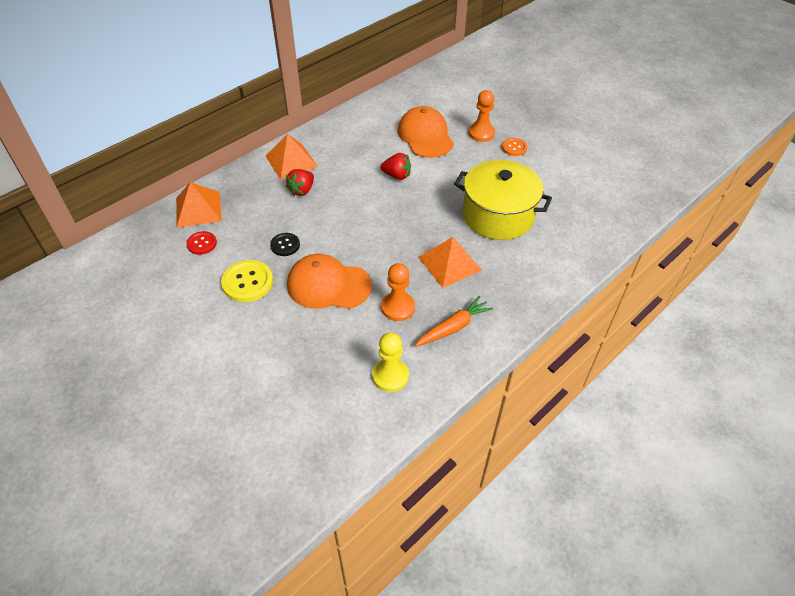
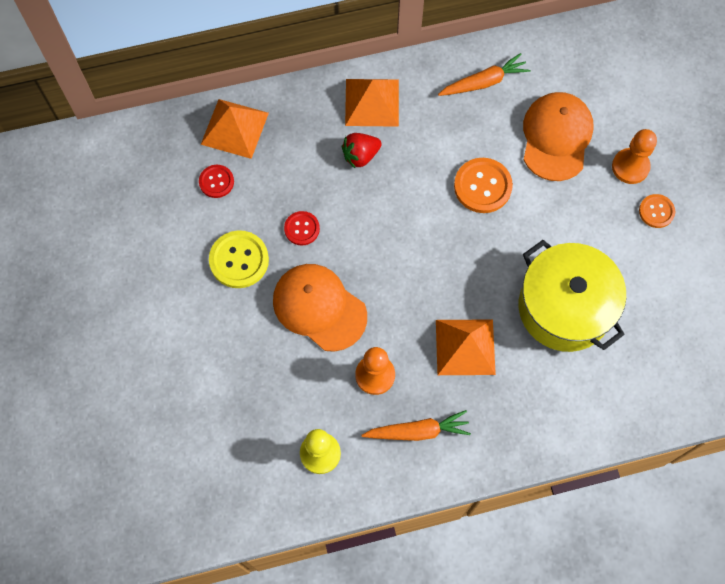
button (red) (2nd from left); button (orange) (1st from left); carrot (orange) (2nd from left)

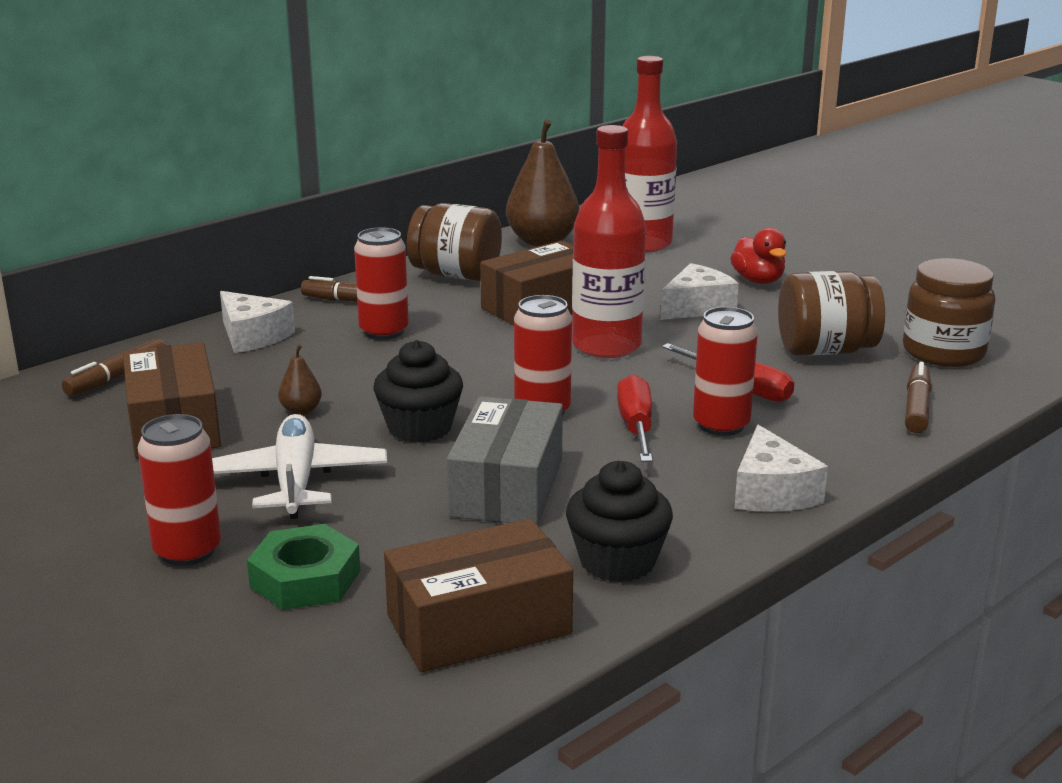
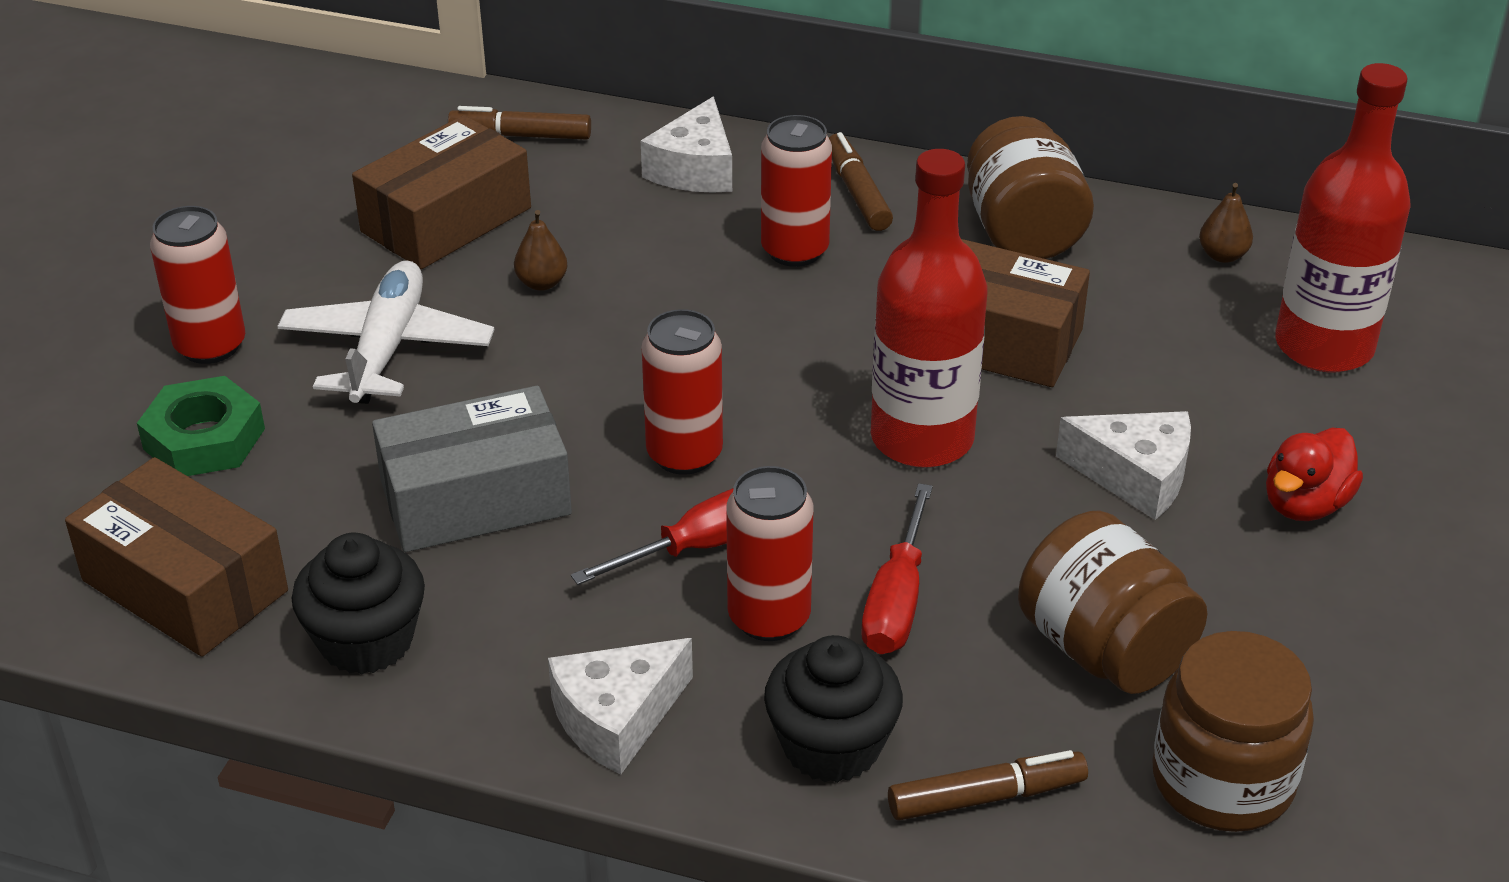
plane (white); cupcake (black) (2nd from left); pear (brown) (2nd from left)

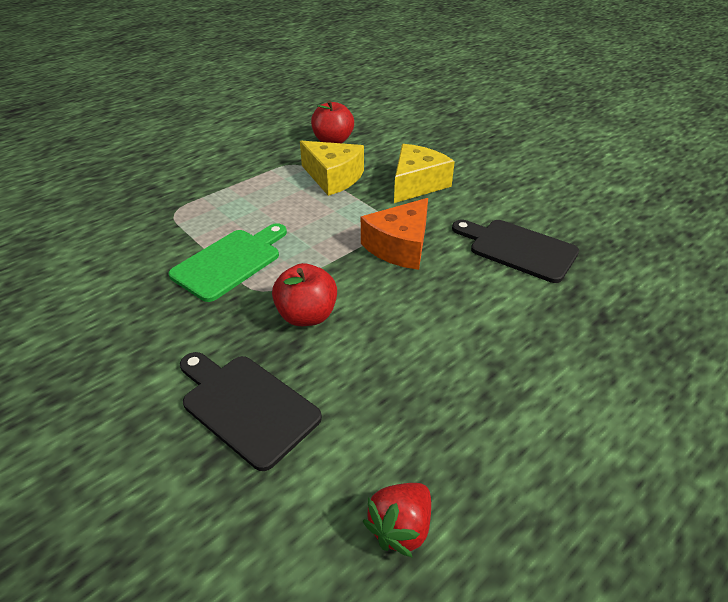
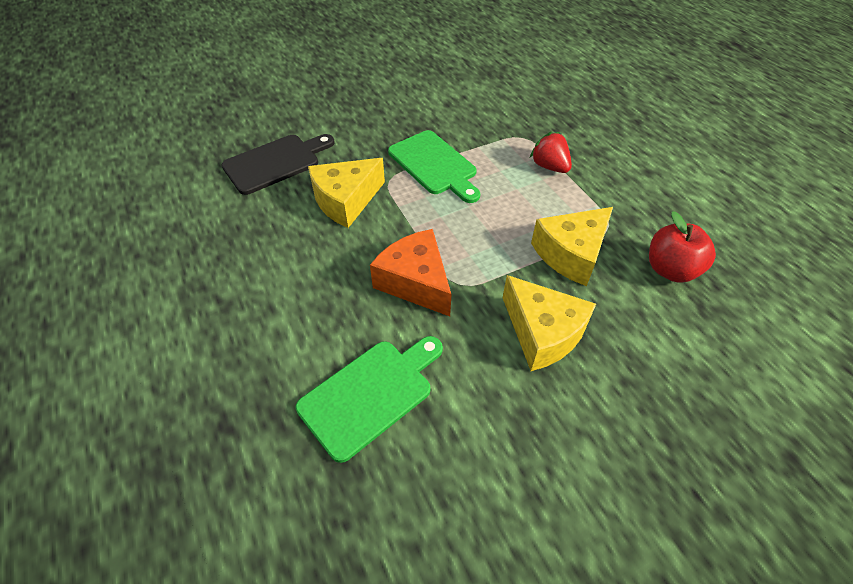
cheese (yellow) (1st from left); strawberry (red); cutting board (green) (1st from left)

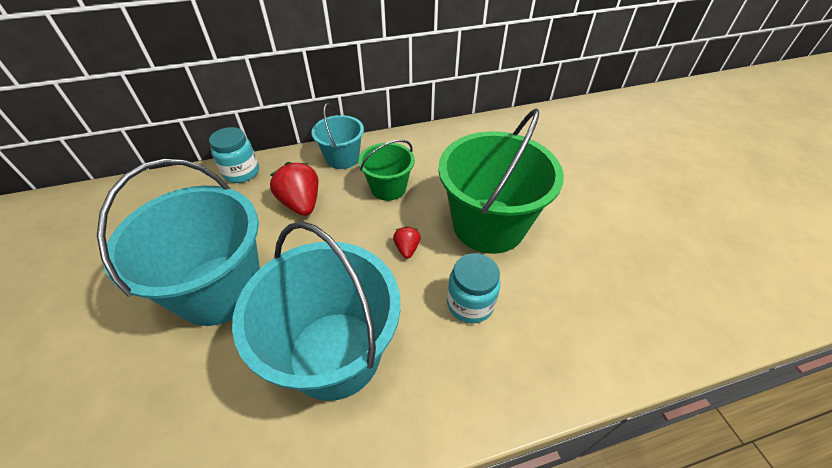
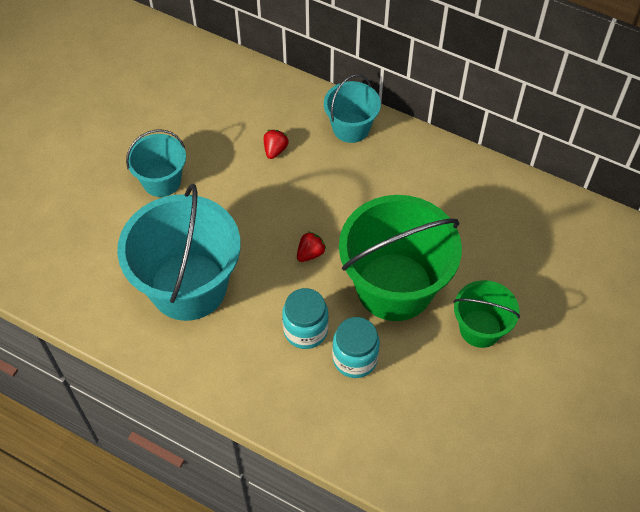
bucket (turquoise) (1st from left); jar (turquoise) (2nd from left); strawberry (red) (1st from left); bucket (green) (2nd from left)

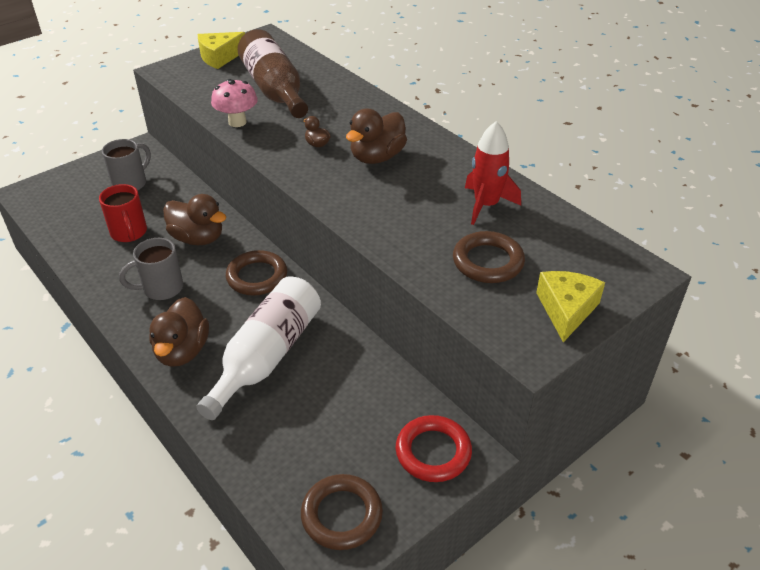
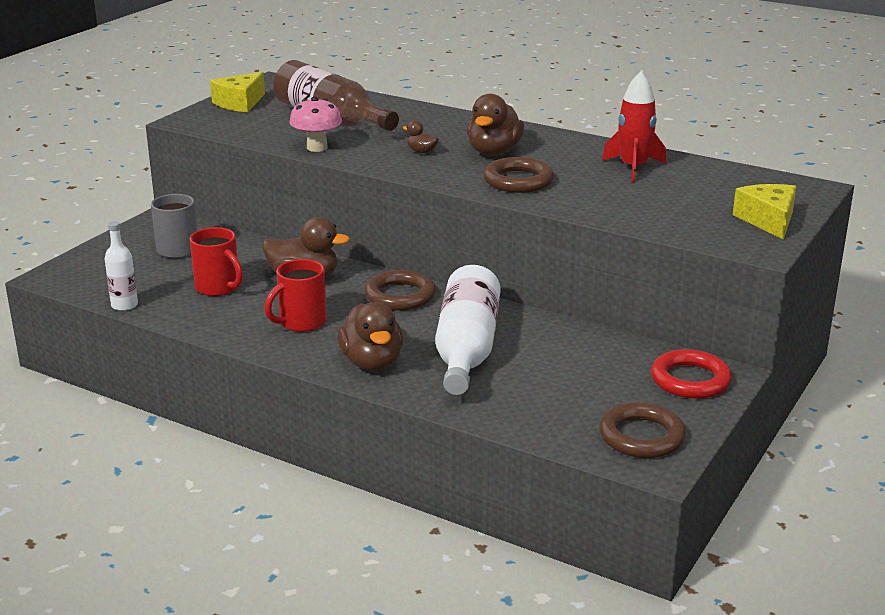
mug (red) (2nd from left); ring (brown) (2nd from left); bottle (white) (1st from left)

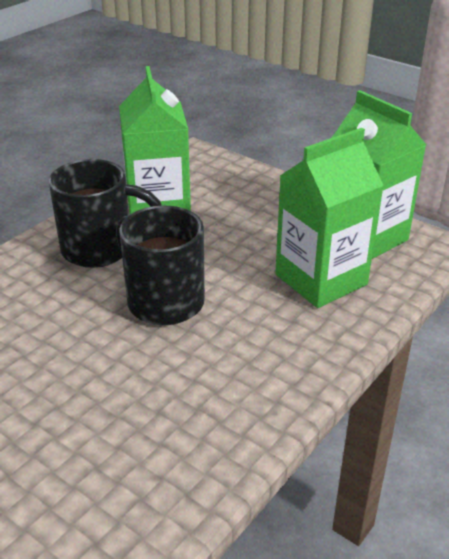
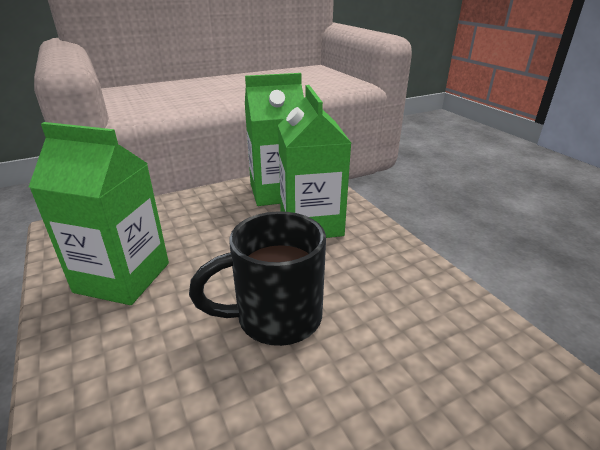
mug (black) (1st from left in the first image)

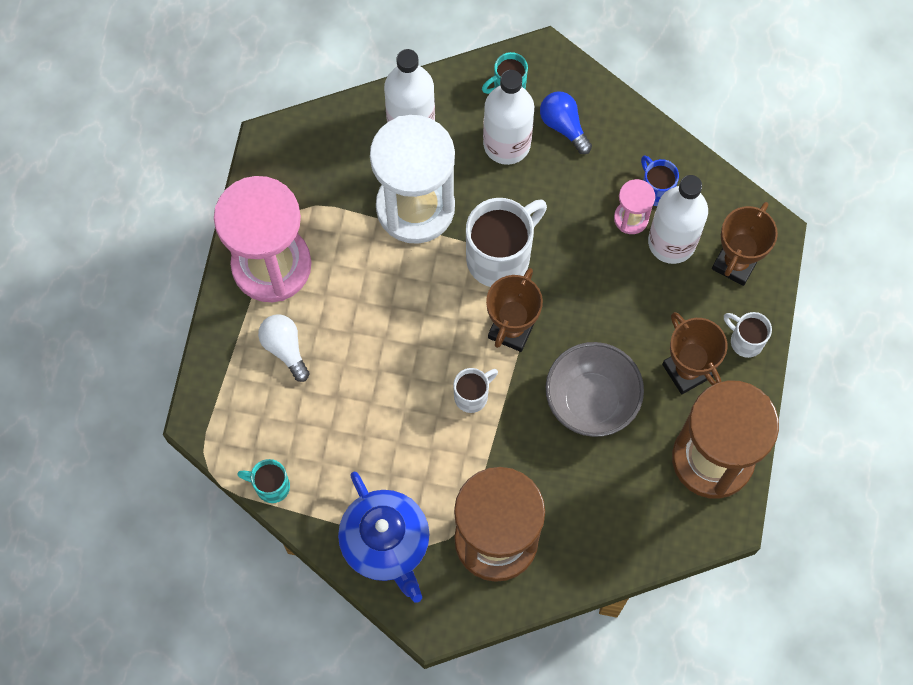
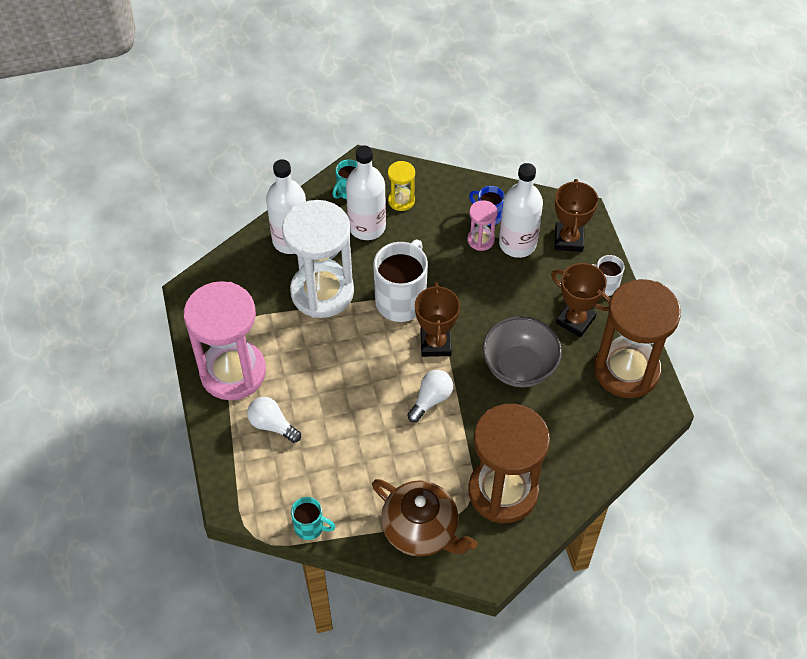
mug (turquoise) (1st from left); teapot (brown); light bulb (white) (2nd from left); hourglass (yellow)

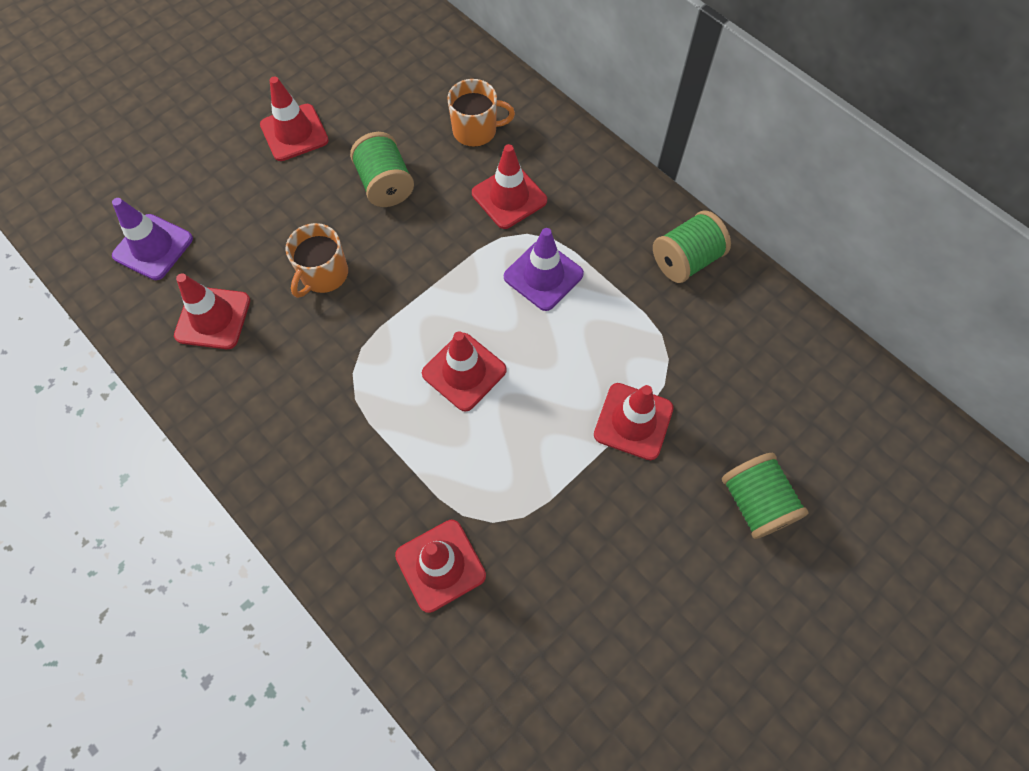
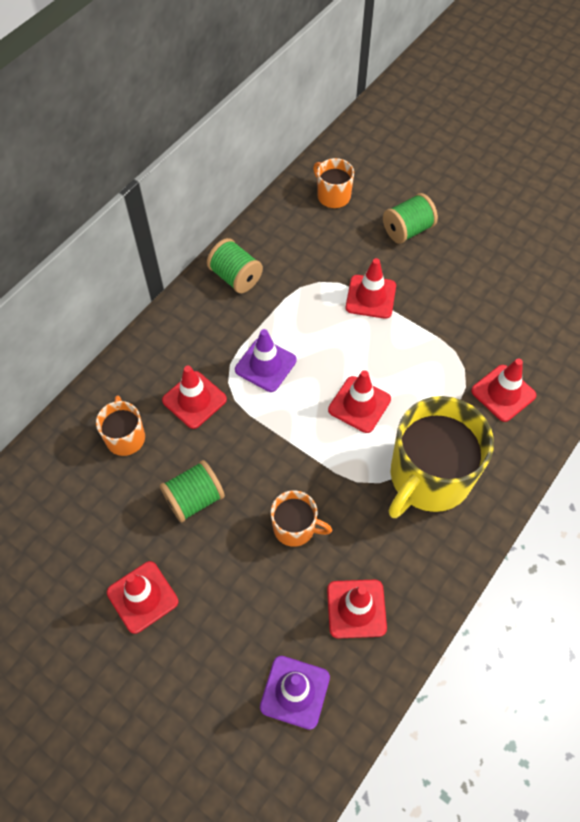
mug (orange) (3rd from left); mug (yellow)

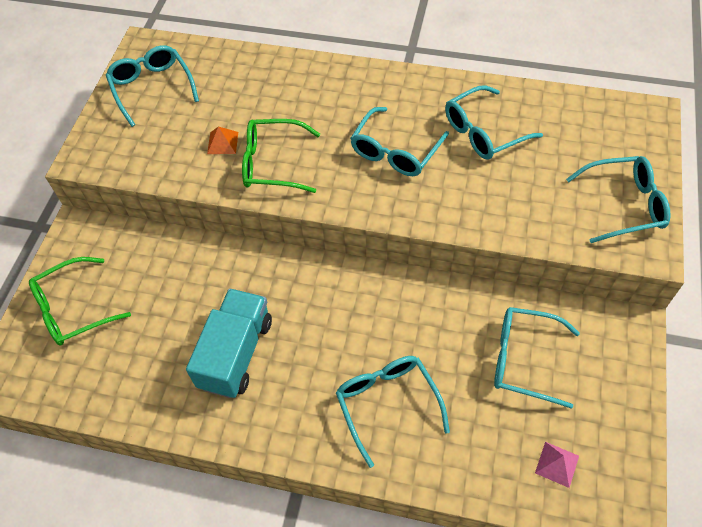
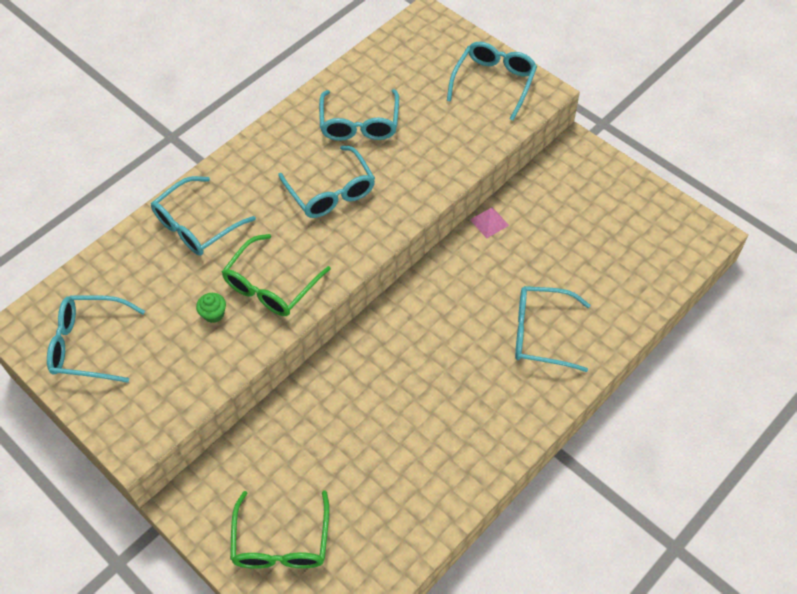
truck (turquoise); cupcake (green); glasses (turquoise) (2nd from left); pyramid (pink)

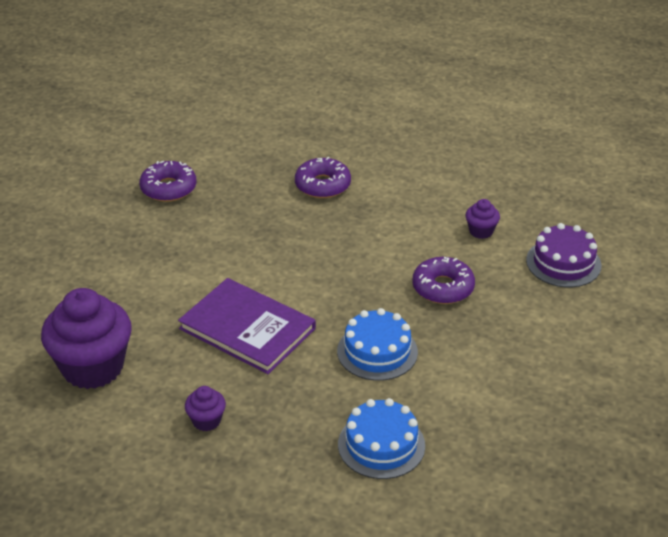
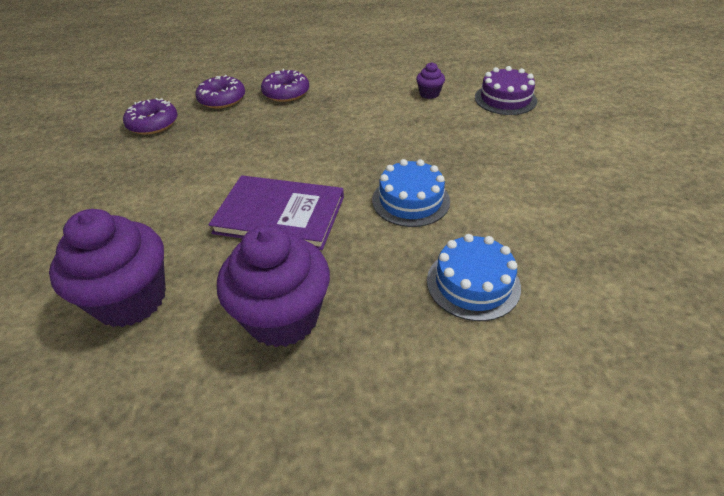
cupcake (purple) (2nd from left); donut (purple) (2nd from left)

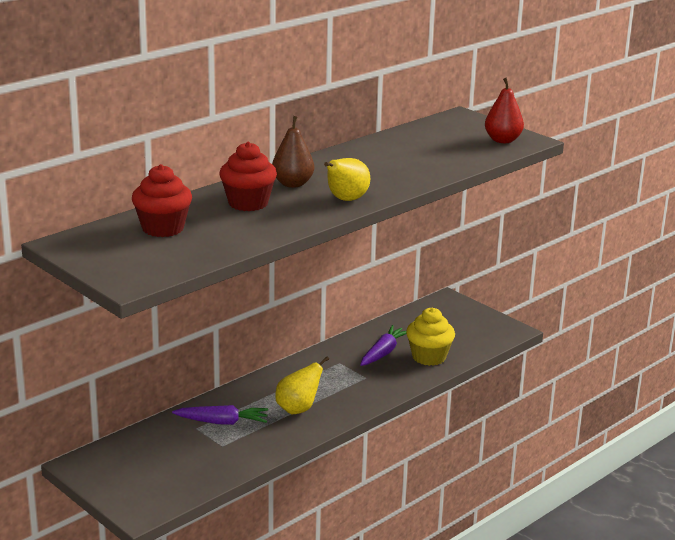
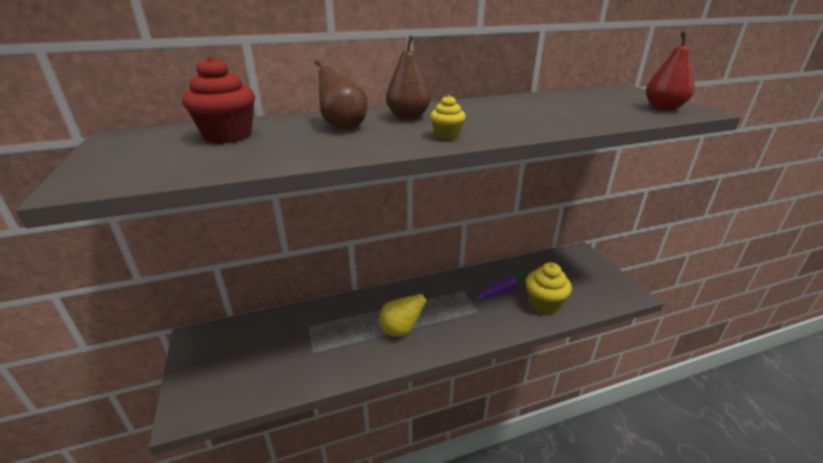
carrot (purple) (1st from left in the first image); pear (brown) (1st from left); cupcake (yellow) (1st from left)

